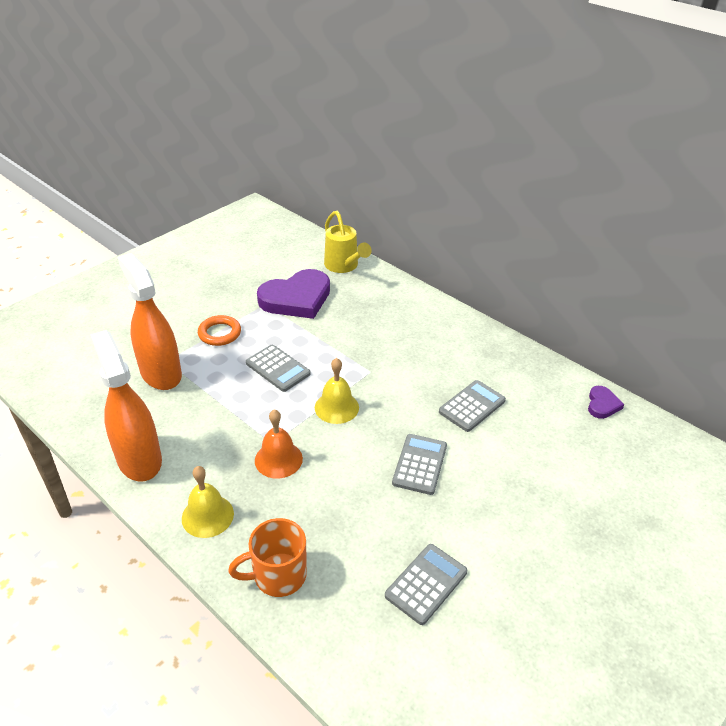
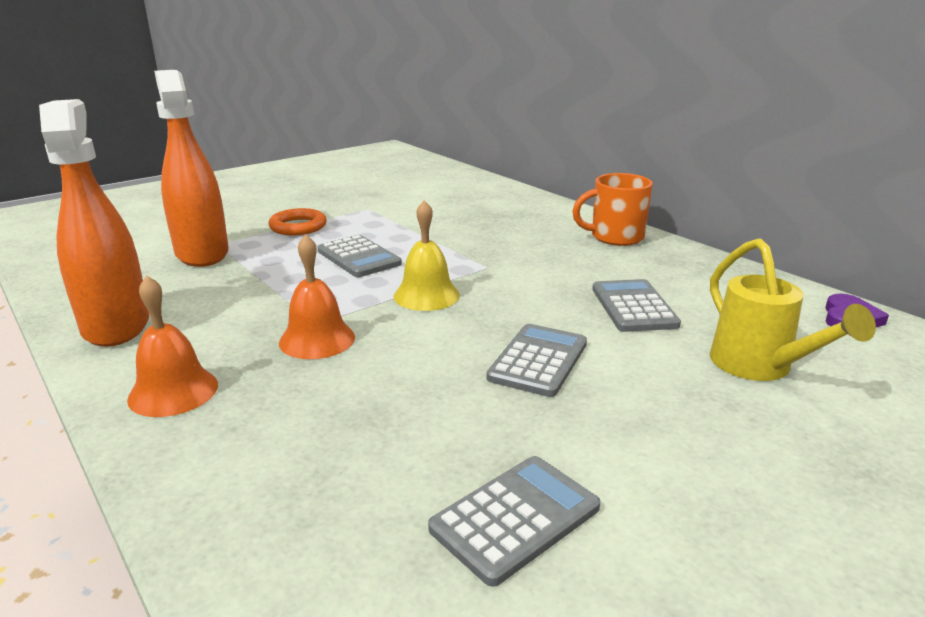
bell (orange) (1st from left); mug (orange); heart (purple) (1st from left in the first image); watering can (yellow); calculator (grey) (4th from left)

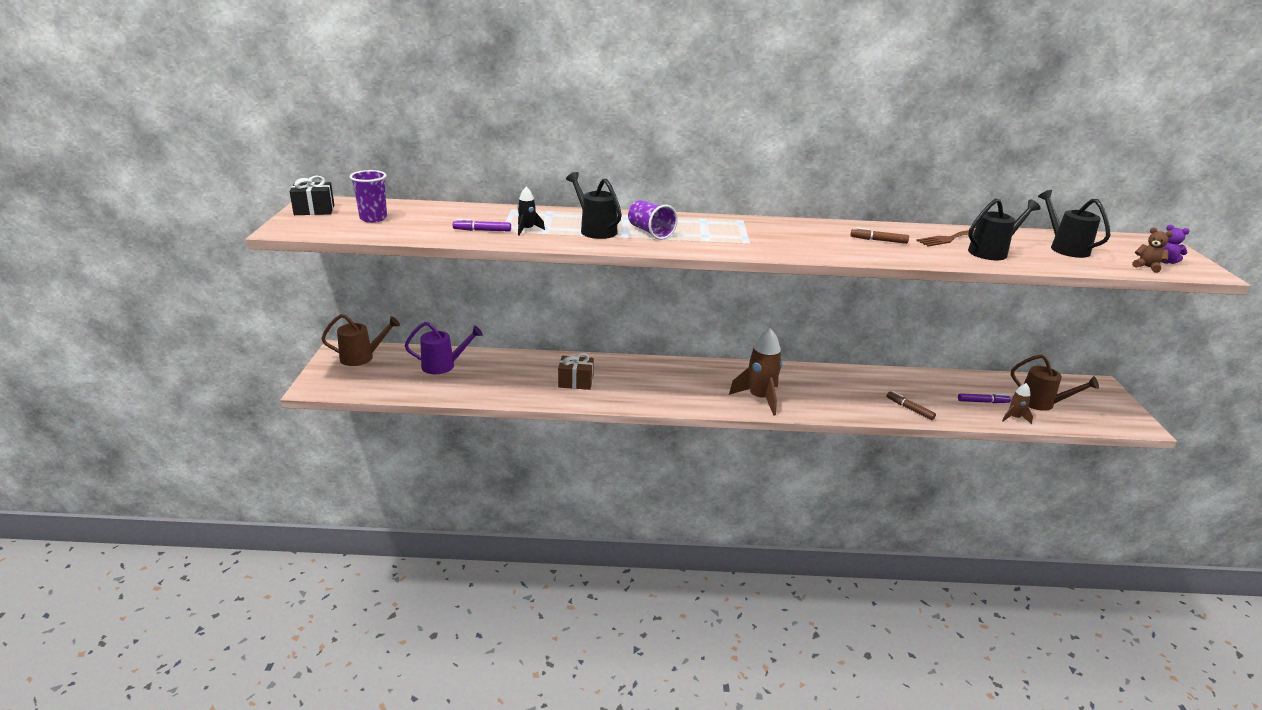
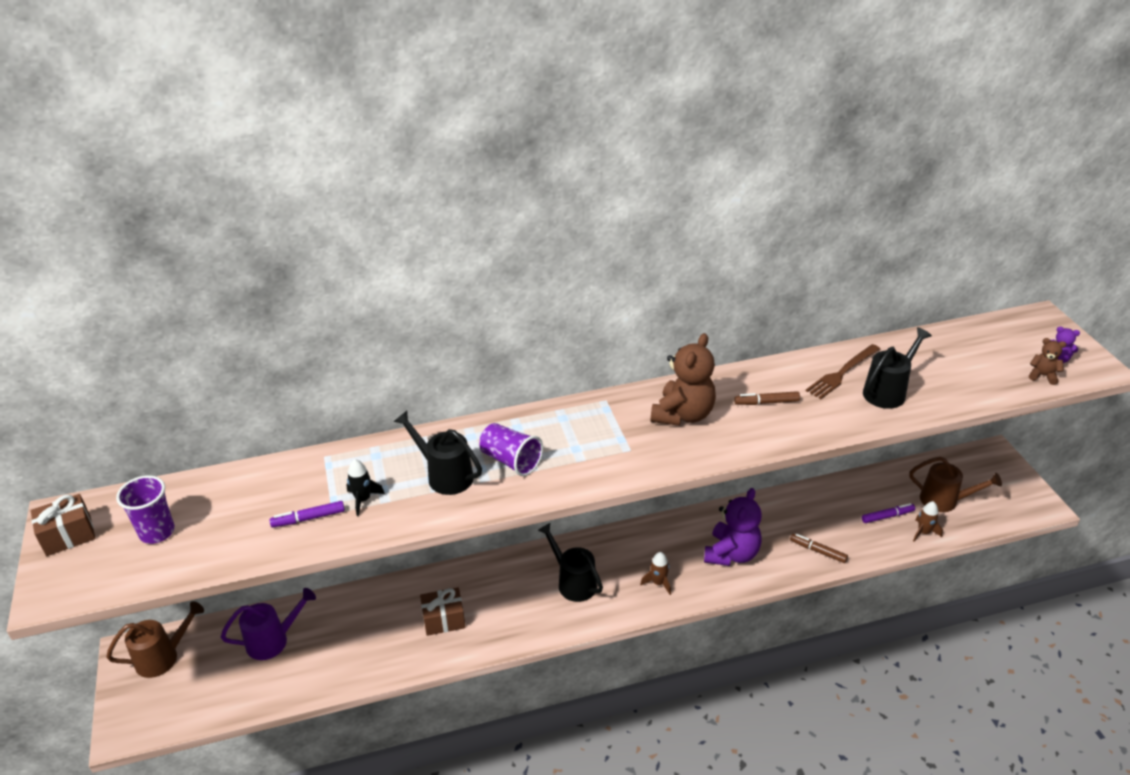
gift (brown) (1st from left); rocket (brown) (1st from left); watering can (black) (2nd from left); teddy bear (brown) (1st from left); teddy bear (purple) (1st from left)

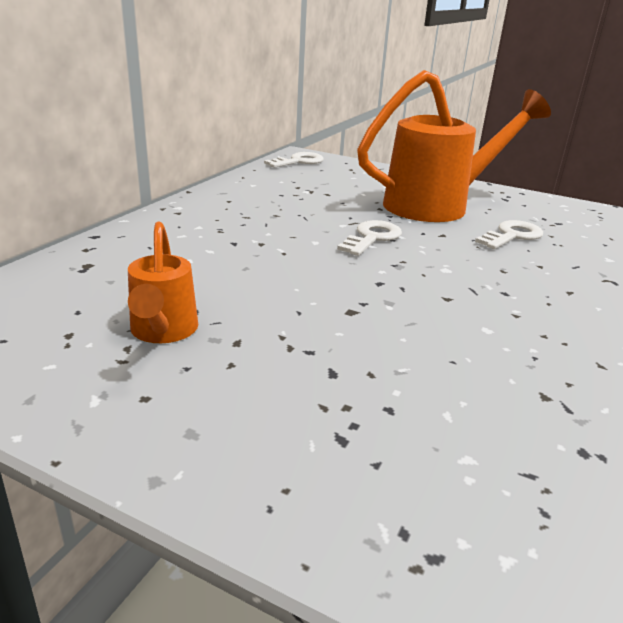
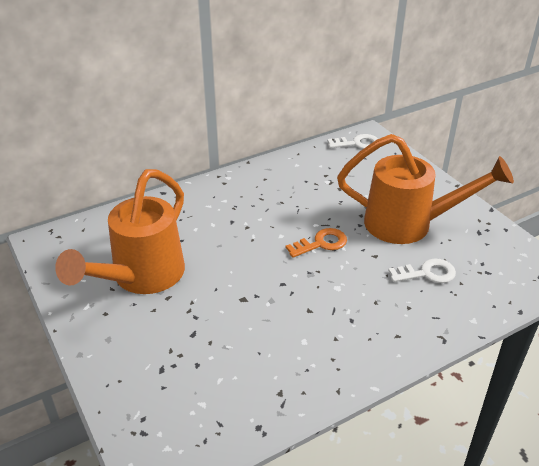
watering can (orange) (1st from left); key (orange)

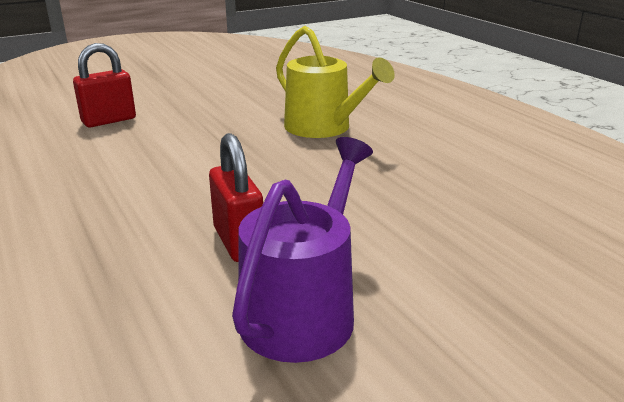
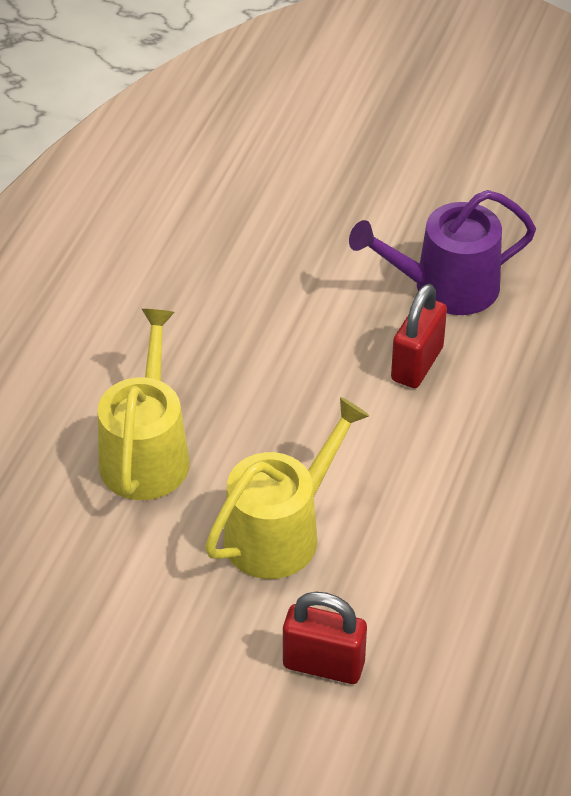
watering can (yellow) (2nd from left)

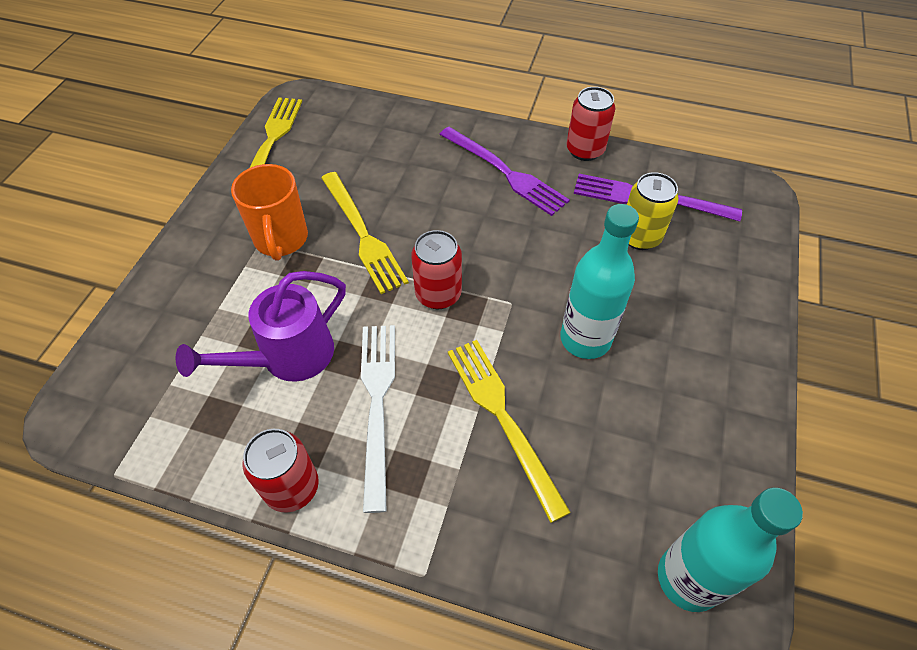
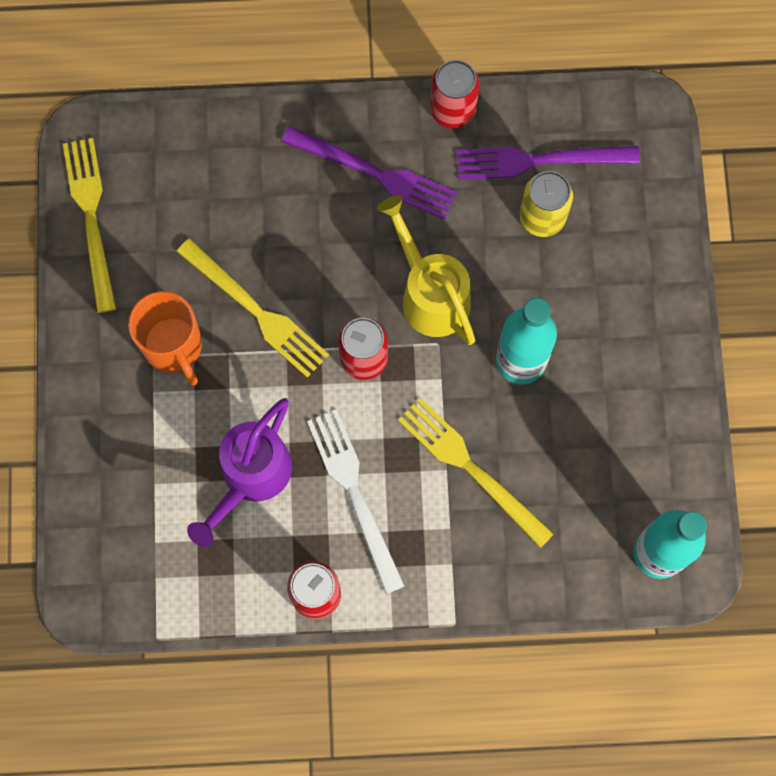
watering can (yellow)

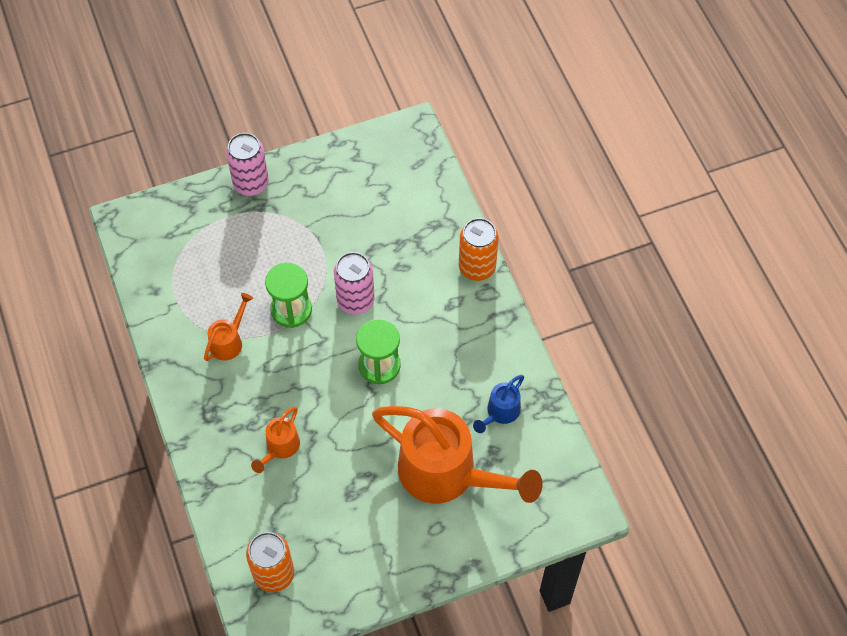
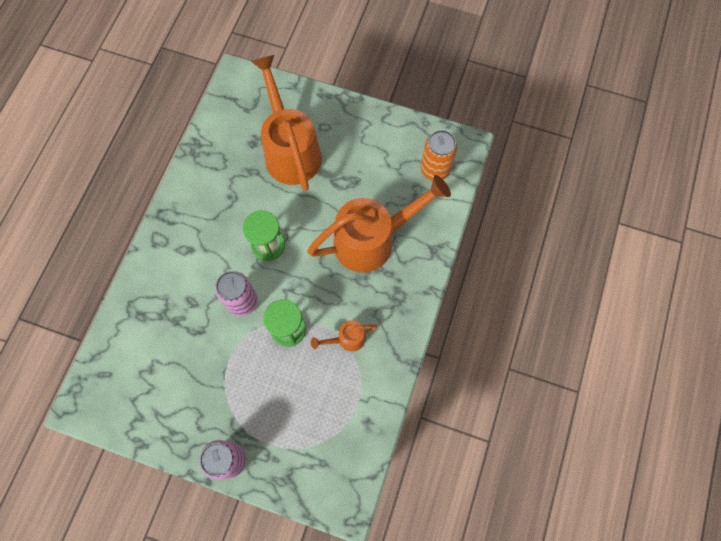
watering can (orange) (3rd from left); can (orange) (2nd from left in the first image); watering can (blue)

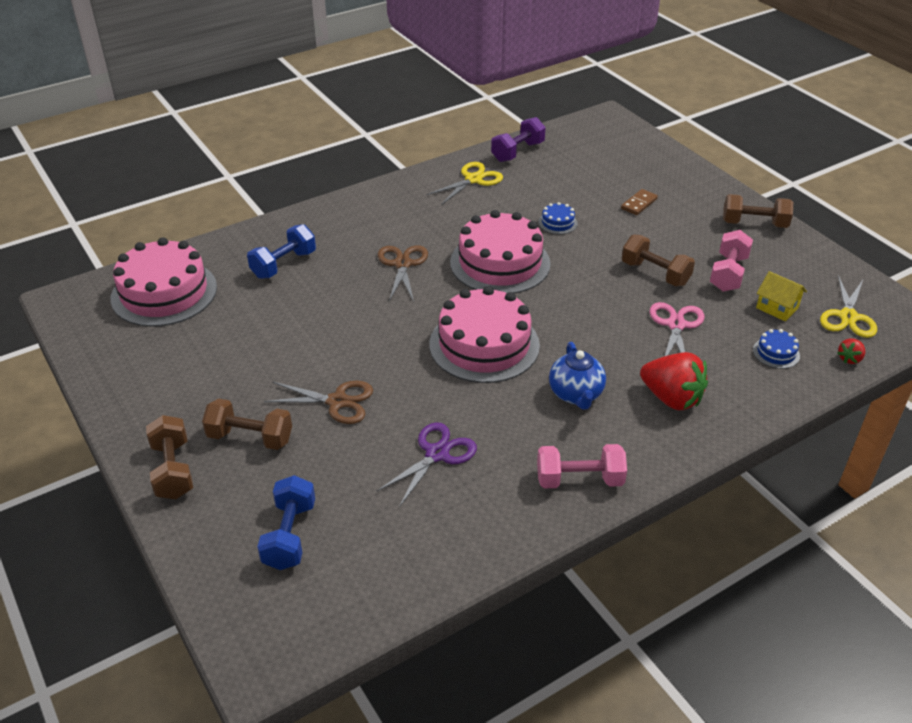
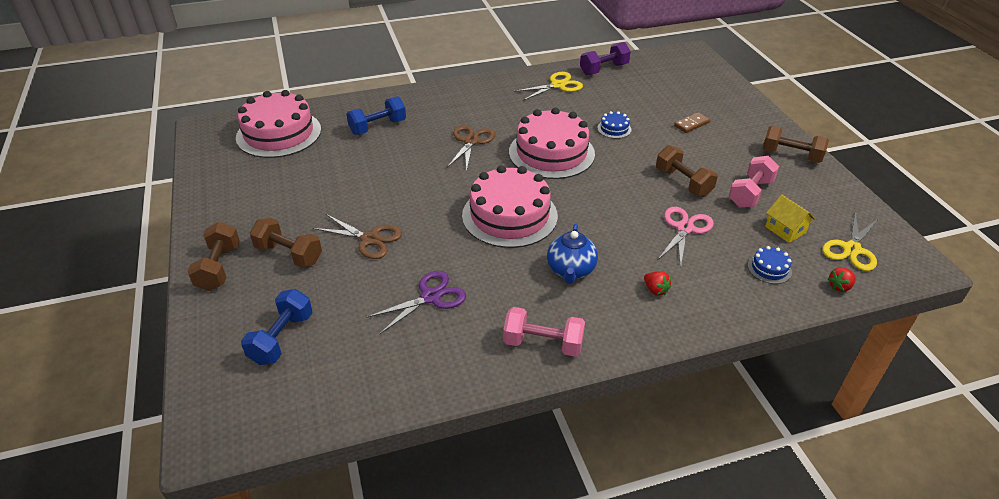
strawberry (red) (1st from left)

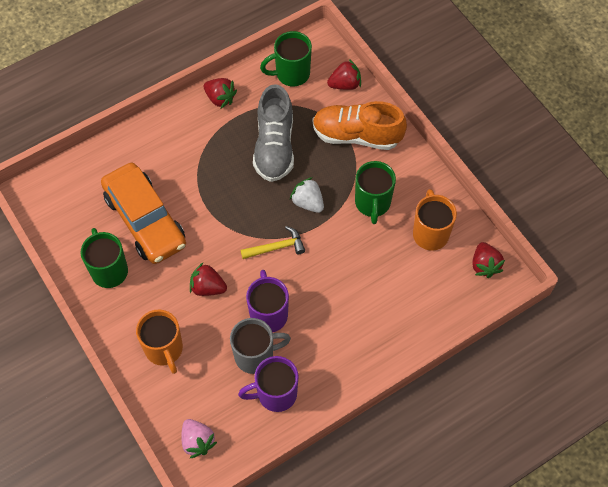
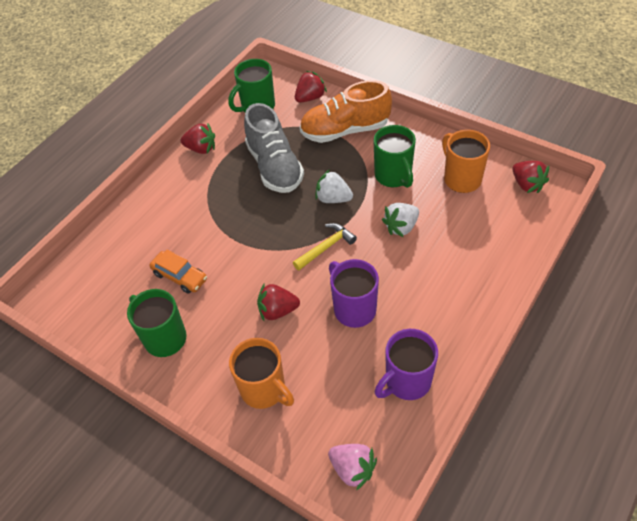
car (orange); mug (grey); strawberry (white) (2nd from left)

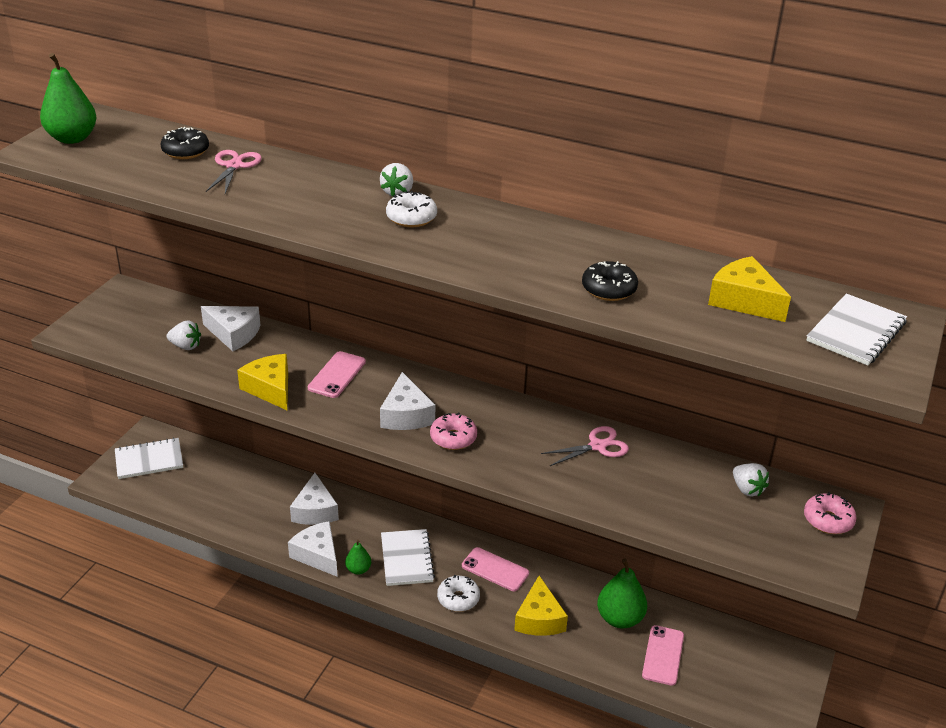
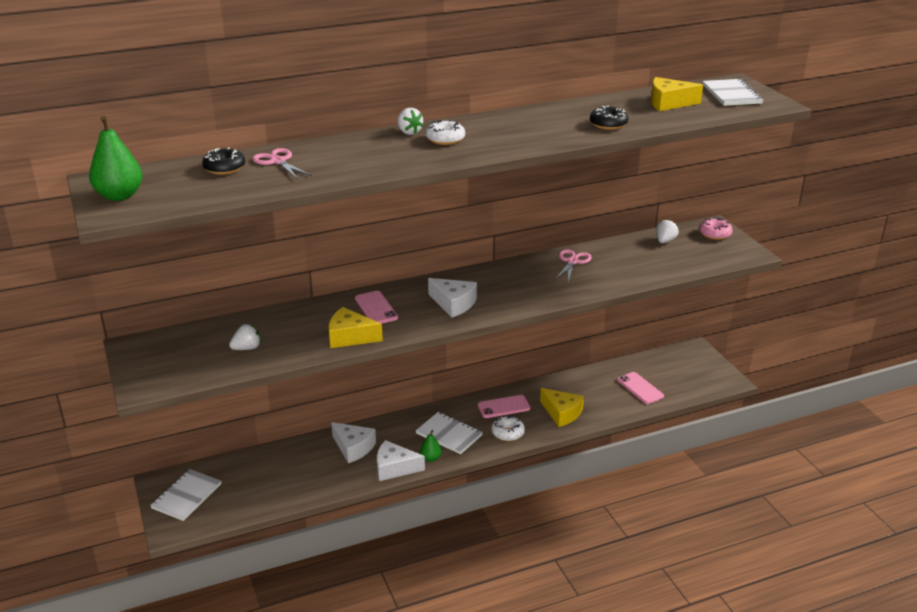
cheese (white) (1st from left in the first image); donut (pink) (1st from left in the first image); pear (green) (3rd from left in the first image); strawberry (white) (3rd from left)

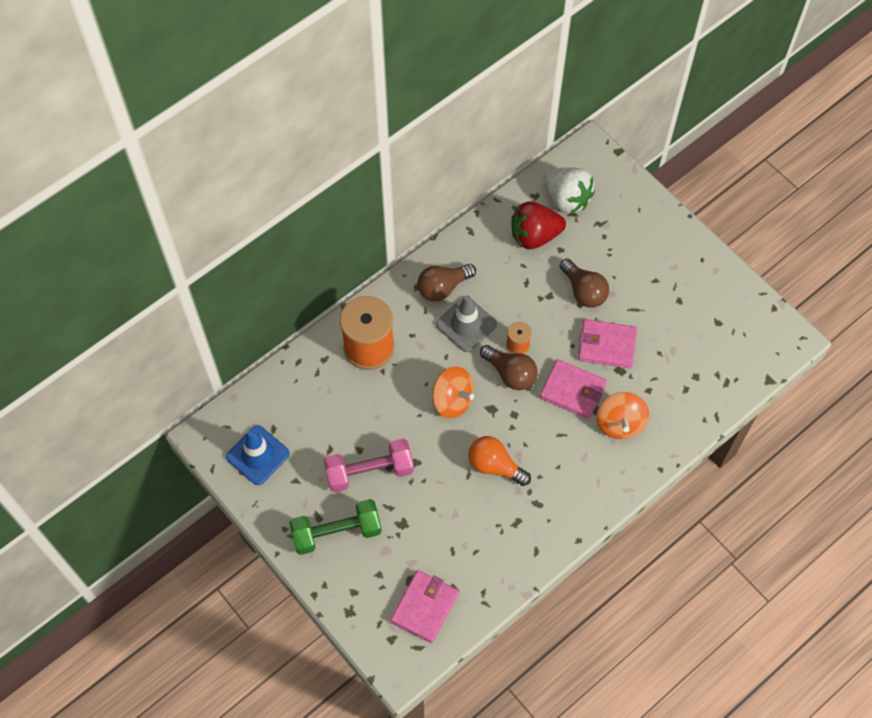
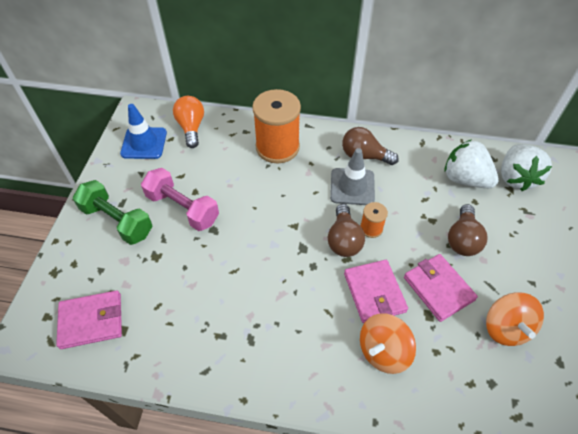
spinning top (orange) (2nd from left); light bulb (orange); strawberry (white) (1st from left)

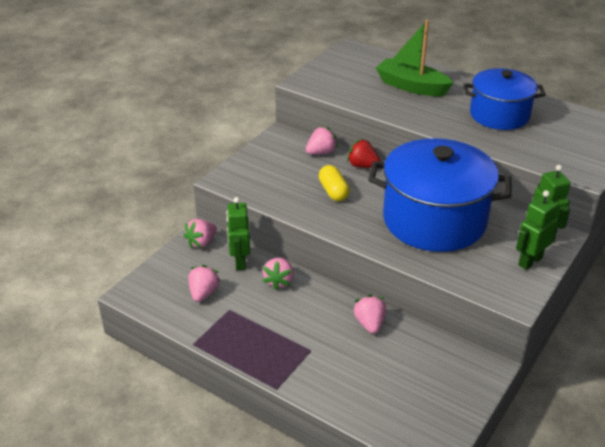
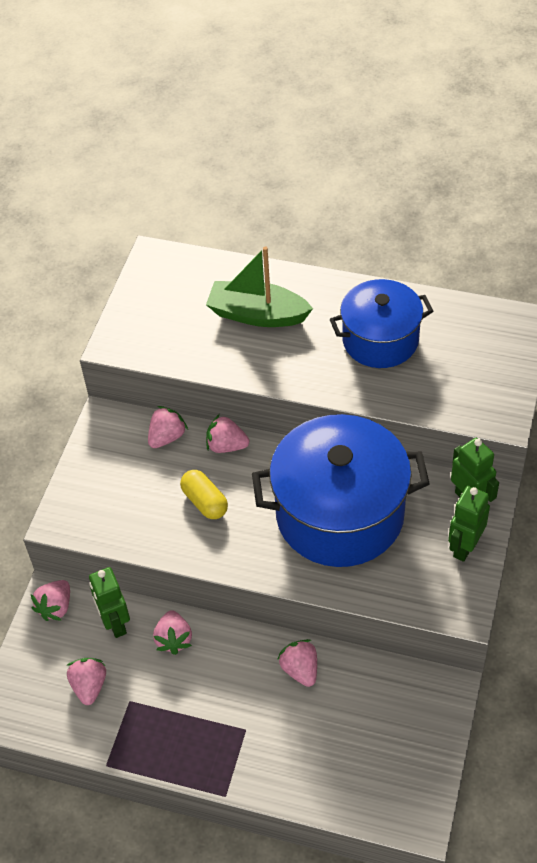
strawberry (pink) (5th from left)

